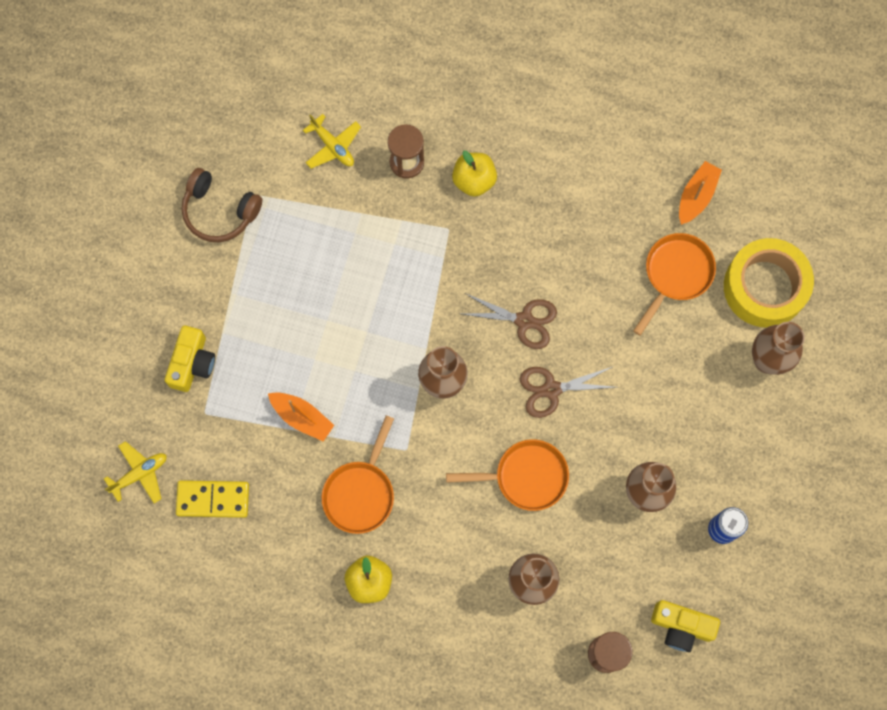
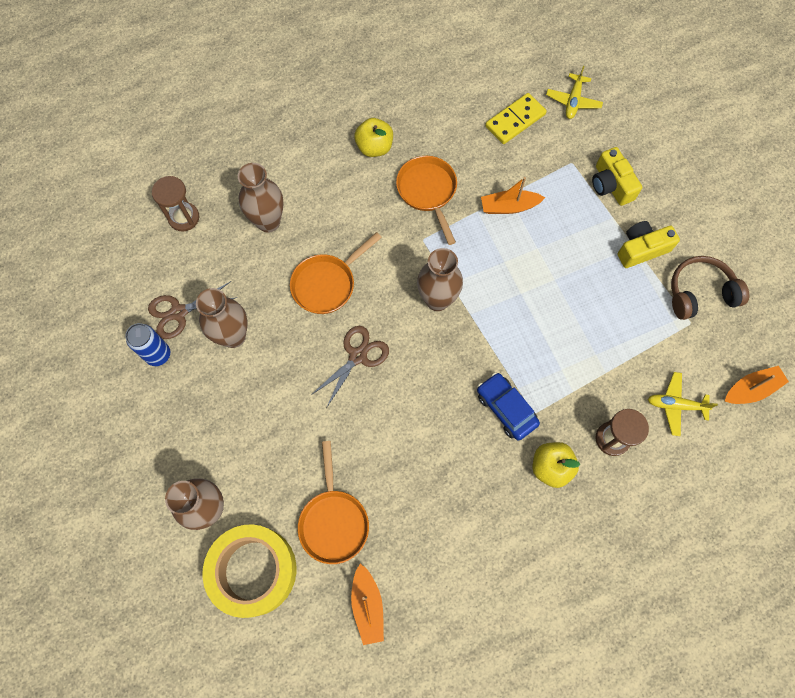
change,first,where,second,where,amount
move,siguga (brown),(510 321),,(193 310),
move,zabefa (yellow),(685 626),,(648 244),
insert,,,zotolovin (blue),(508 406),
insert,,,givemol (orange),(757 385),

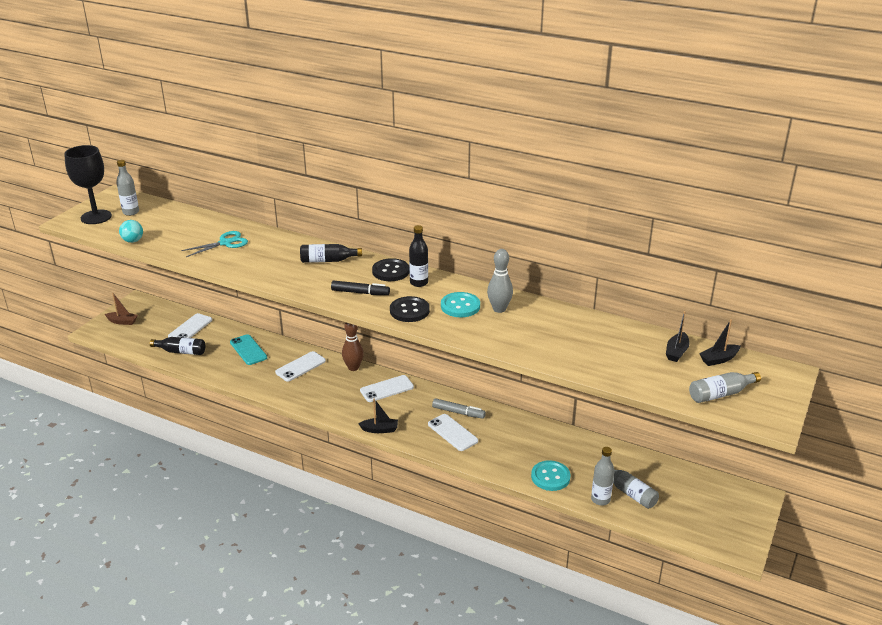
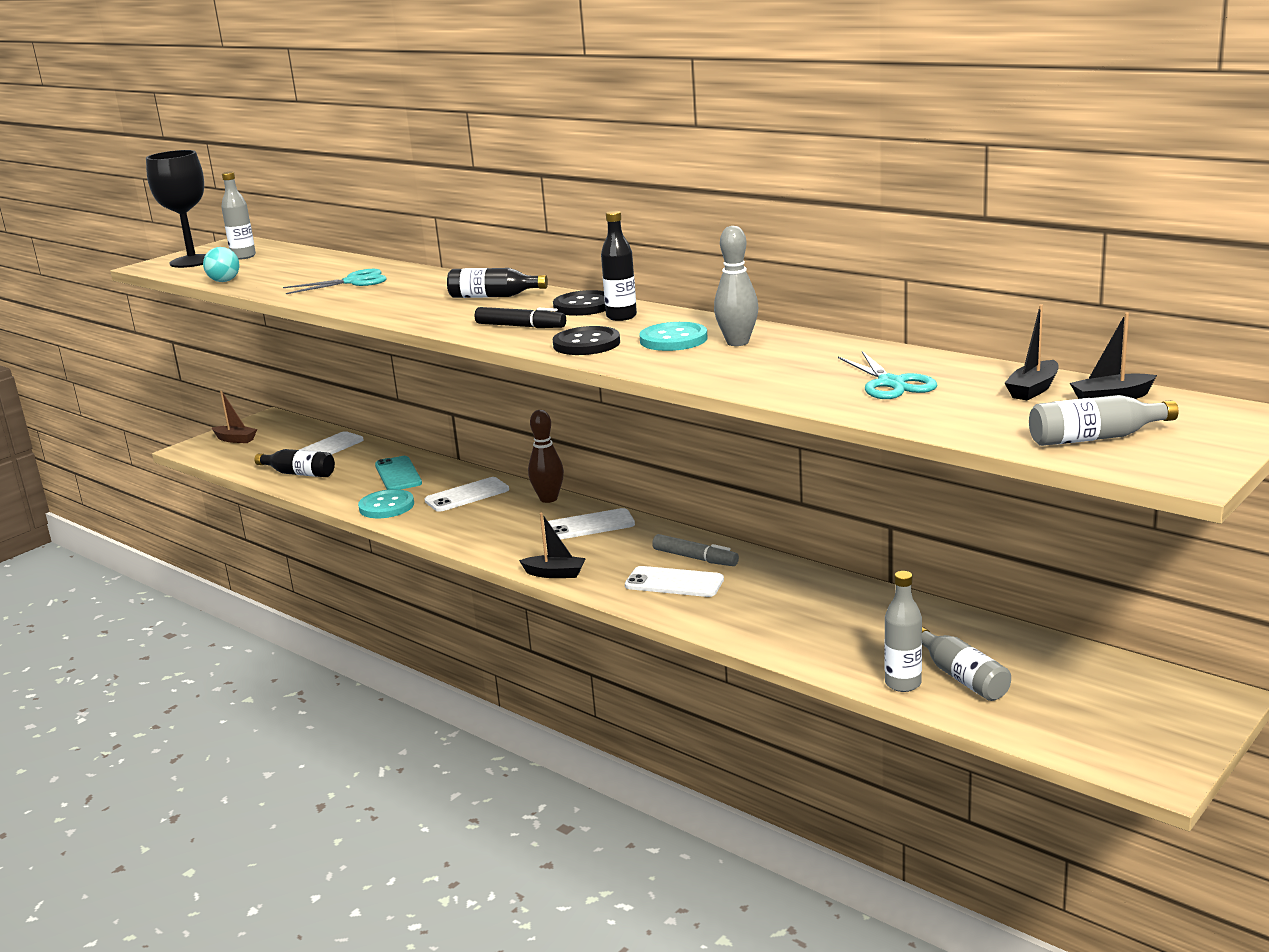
change,first,where,second,where,amount
rotate,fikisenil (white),(453 432),,(674 581),45 degrees counterclockwise
move,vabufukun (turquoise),(551 475),,(386 503),
insert,,,siguga (turquoise),(887 375),

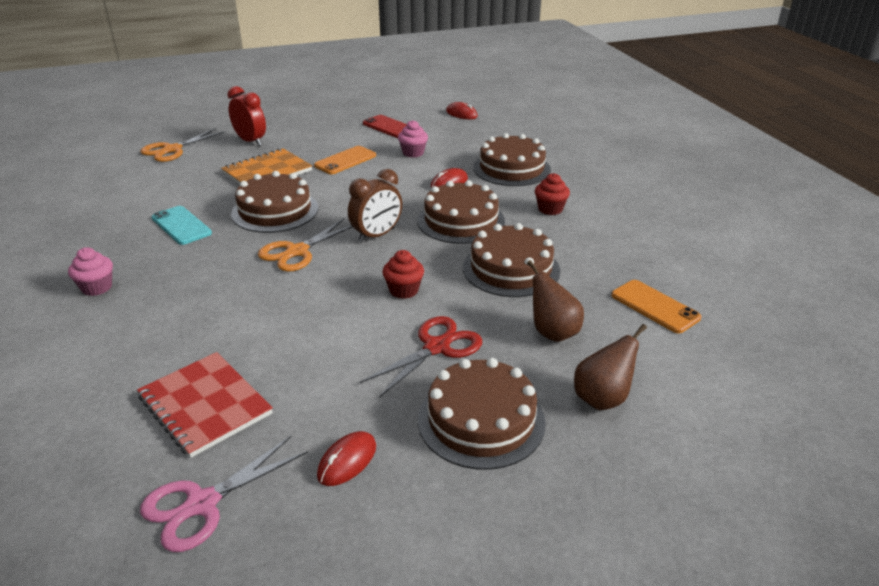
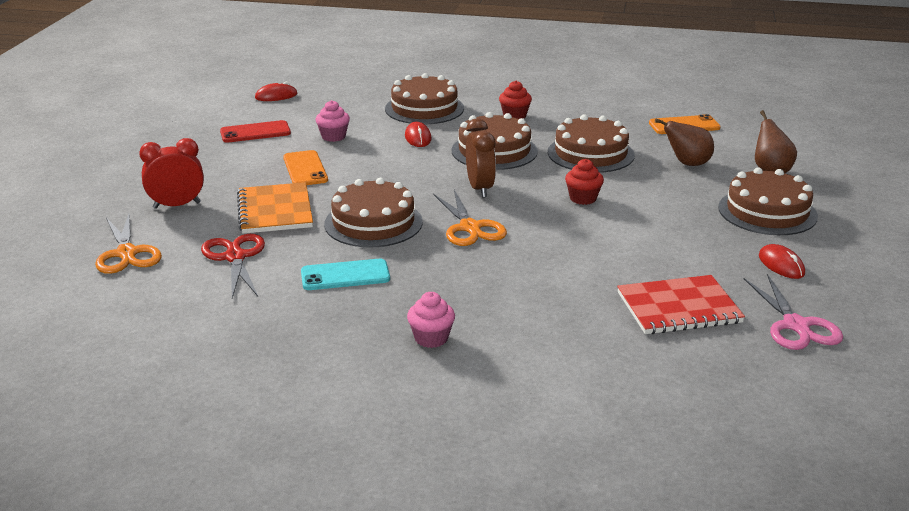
change,first,where,second,where,amount
move,siguga (red),(421 357),,(233 266),

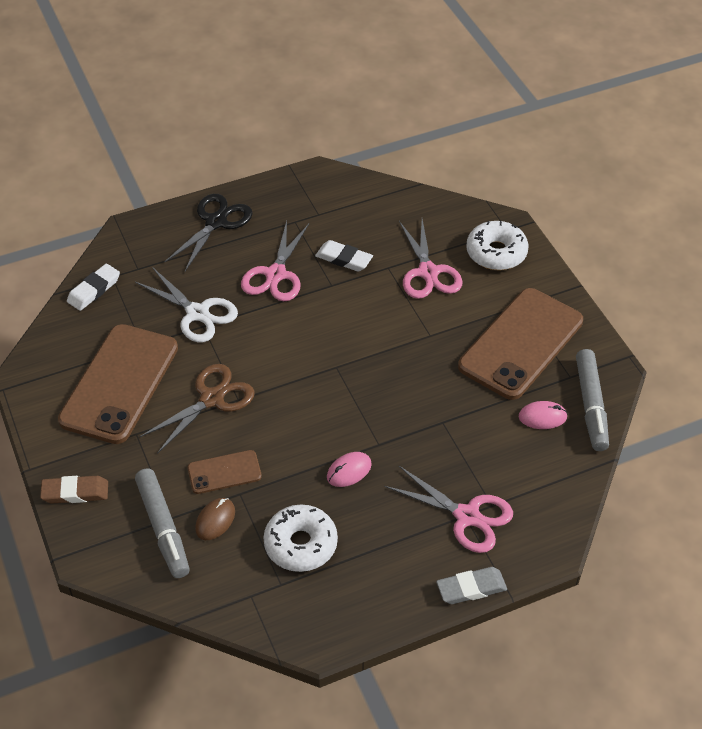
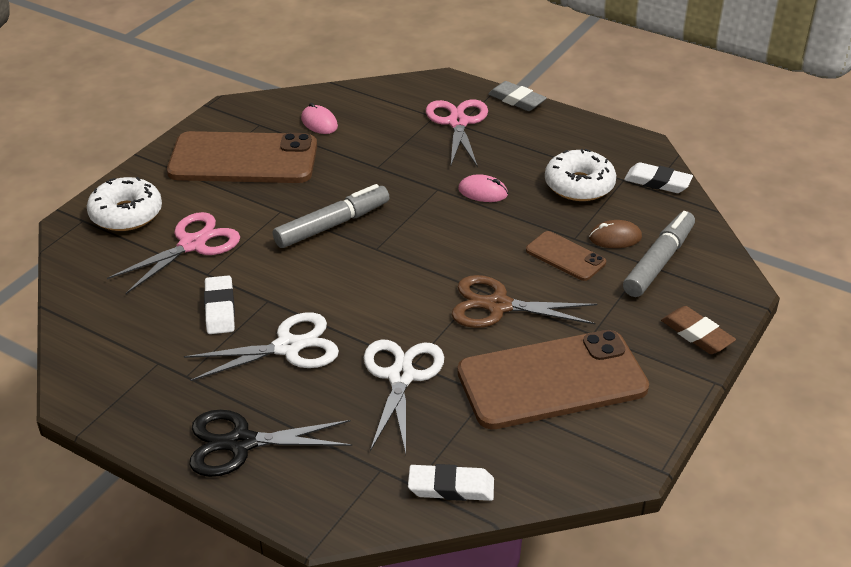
change,first,where,second,where,amount
recolor,siguga (pink),(275 261),siguga (white),(261 346),
move,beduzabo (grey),(592 400),,(331 216),
insert,,,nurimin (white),(658 177),

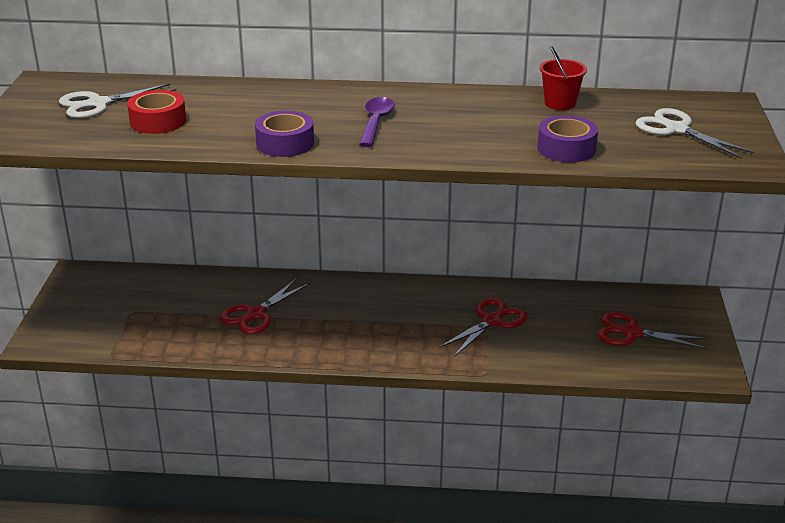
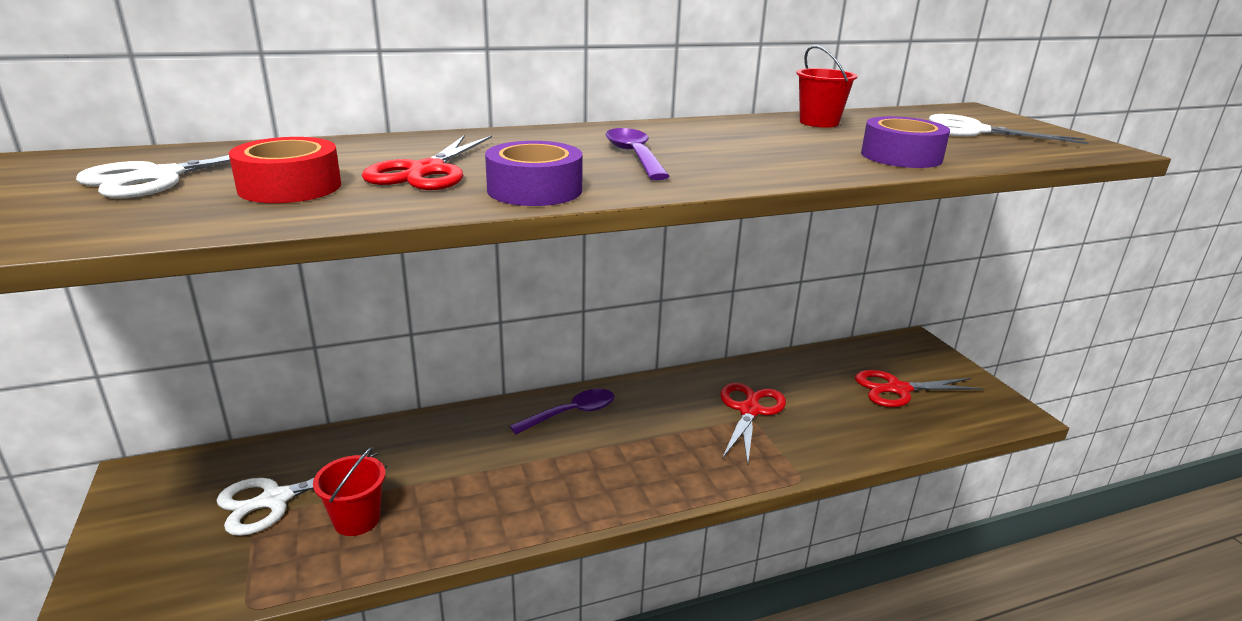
change,first,where,second,where,amount
move,siguga (red),(265 306),,(427 163),
insert,,,siguga (white),(301 494),
insert,,,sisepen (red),(349 491),
insert,,,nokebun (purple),(562 411),

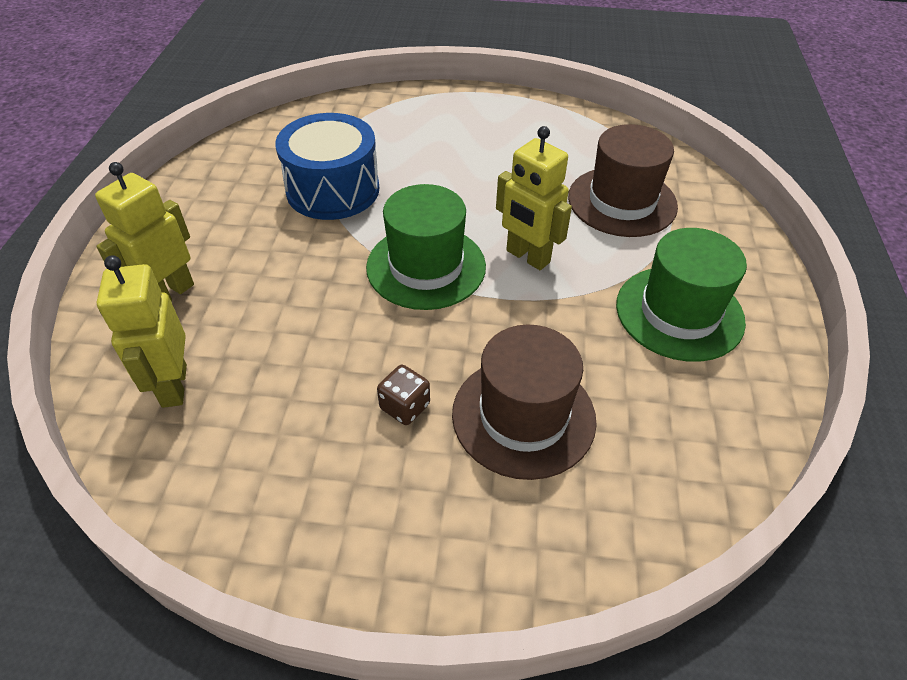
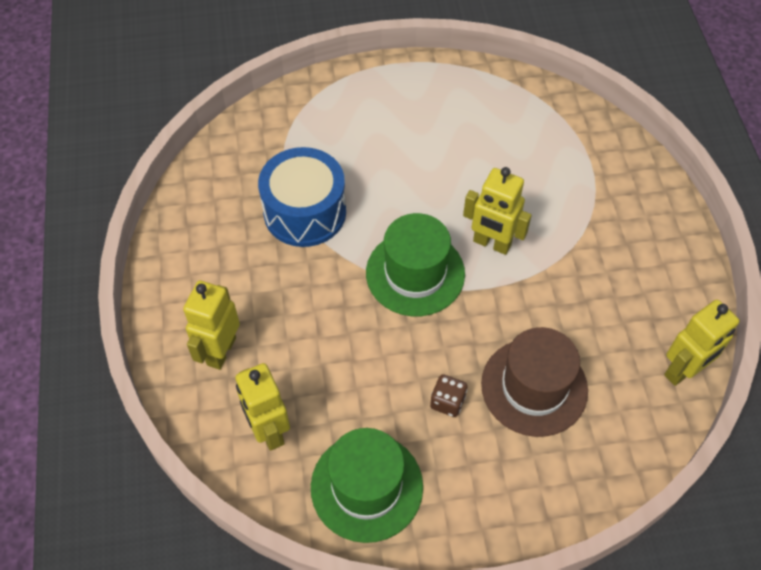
change,first,where,second,where,amount
delete,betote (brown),(623 180),,,
move,betote (green),(681 295),,(367 485),
insert,,,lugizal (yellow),(702 342),

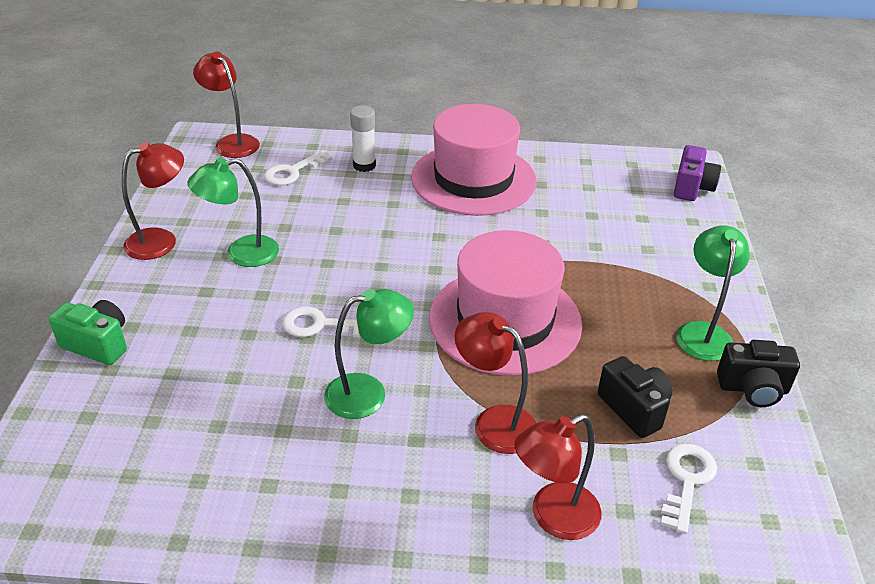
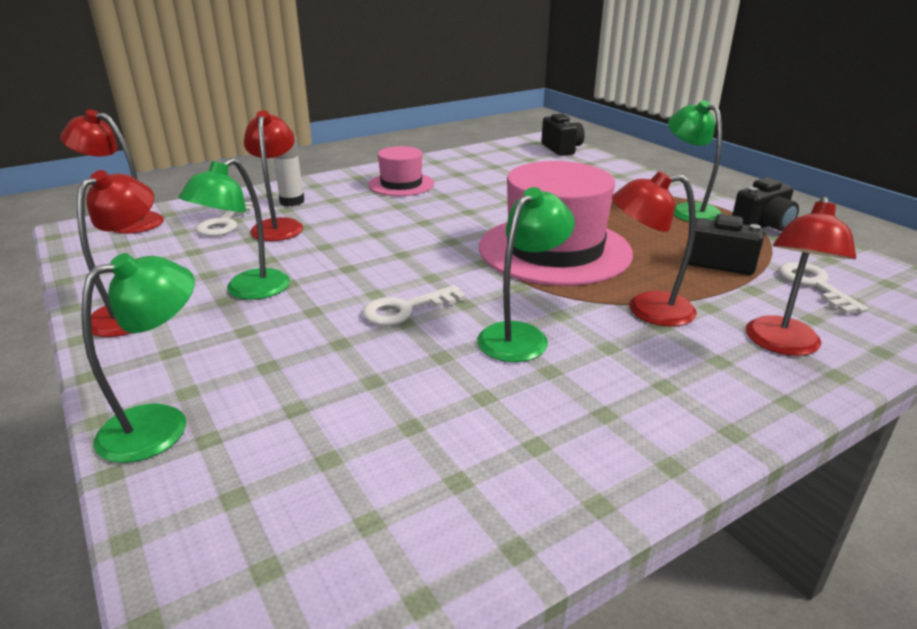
change,first,where,second,where,amount
replace,zabefa (green),(88 332),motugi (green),(138 358),
resize,betote (pink),(473 160),,(401 171),x0.54
recolor,zabefa (purple),(697 173),zabefa (black),(563 135),
insert,,,motugi (red),(273 175),

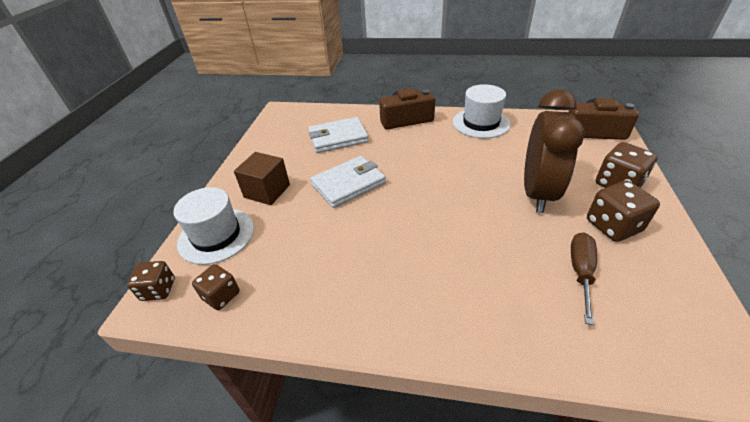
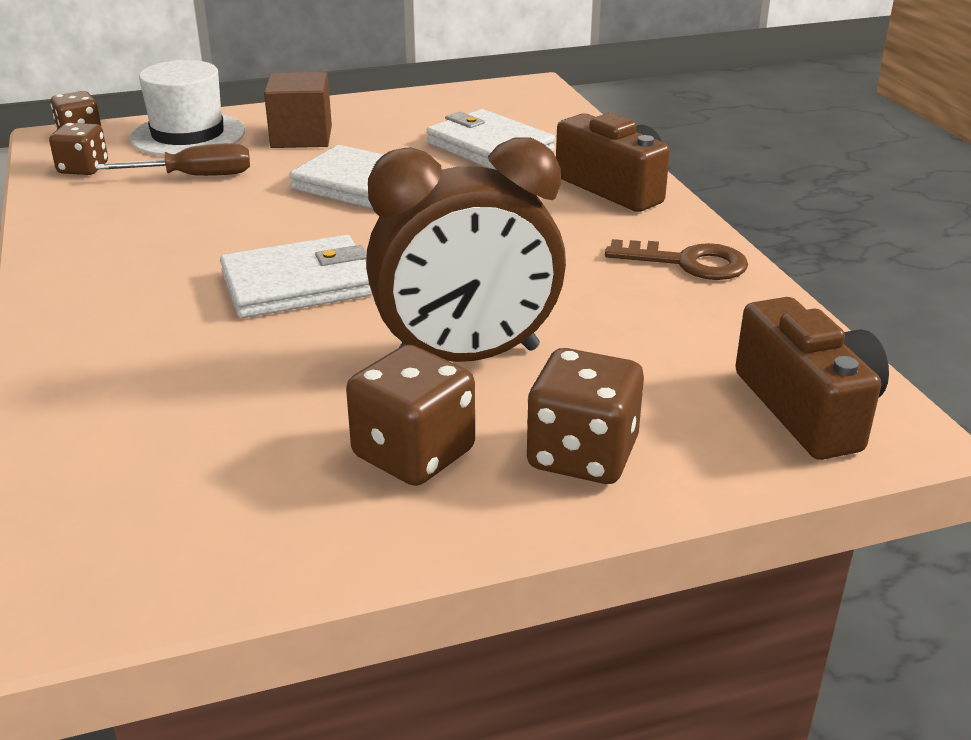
change,first,where,second,where,amount
replace,betote (white),(482 111),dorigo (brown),(676 259),
move,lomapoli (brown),(584 278),,(173 159),
insert,,,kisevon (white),(296 276),

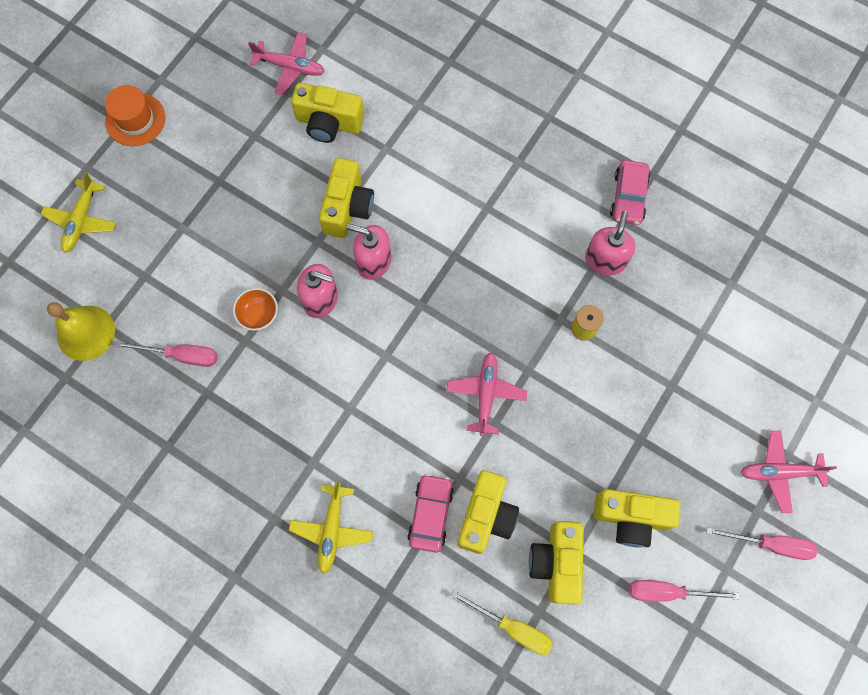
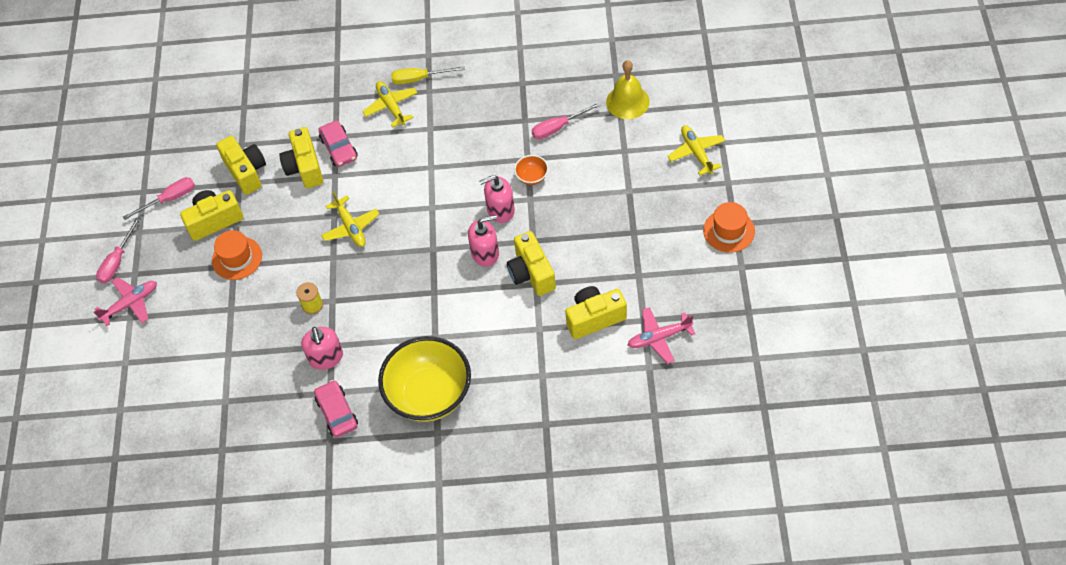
change,first,where,second,where,amount
recolor,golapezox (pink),(486 394),golapezox (yellow),(350 219),
move,lomapoli (yellow),(501 622),,(428 75),
rotate,lomapoli (pink),(761 543),,(118 250),45 degrees counterclockwise
insert,,,betote (orange),(237 255),
insert,,,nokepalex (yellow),(424 379),

